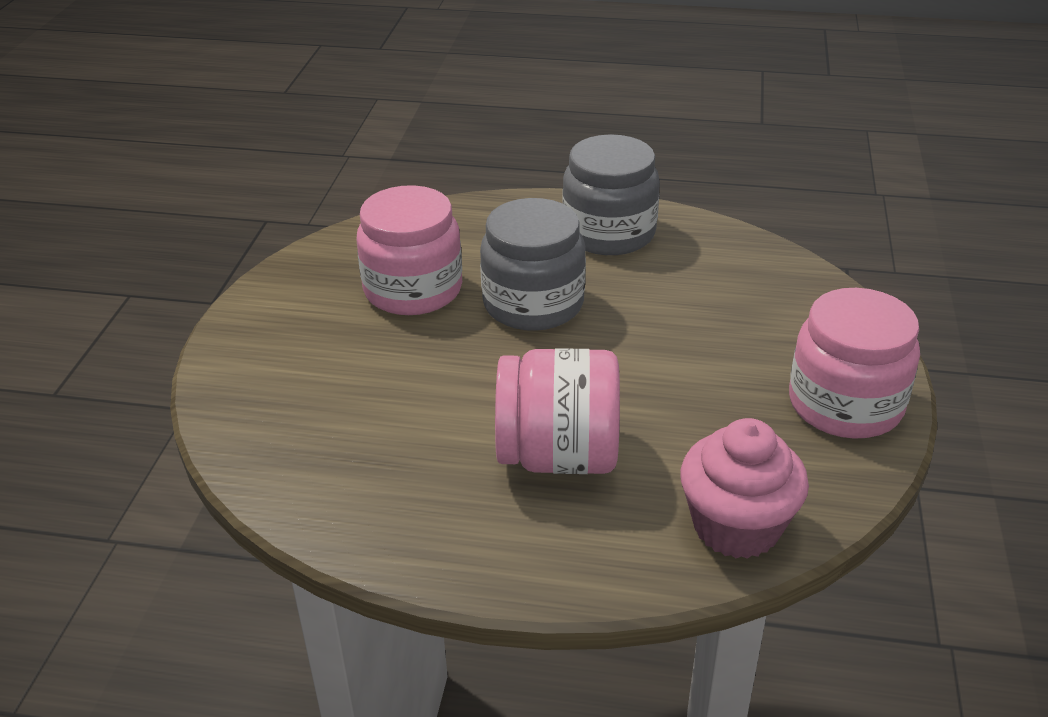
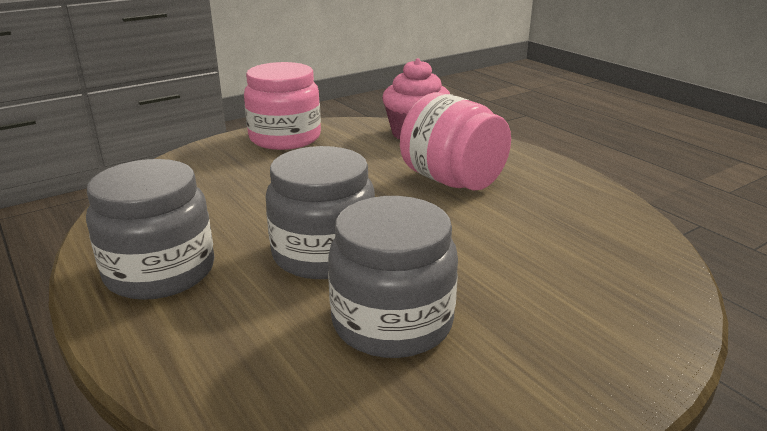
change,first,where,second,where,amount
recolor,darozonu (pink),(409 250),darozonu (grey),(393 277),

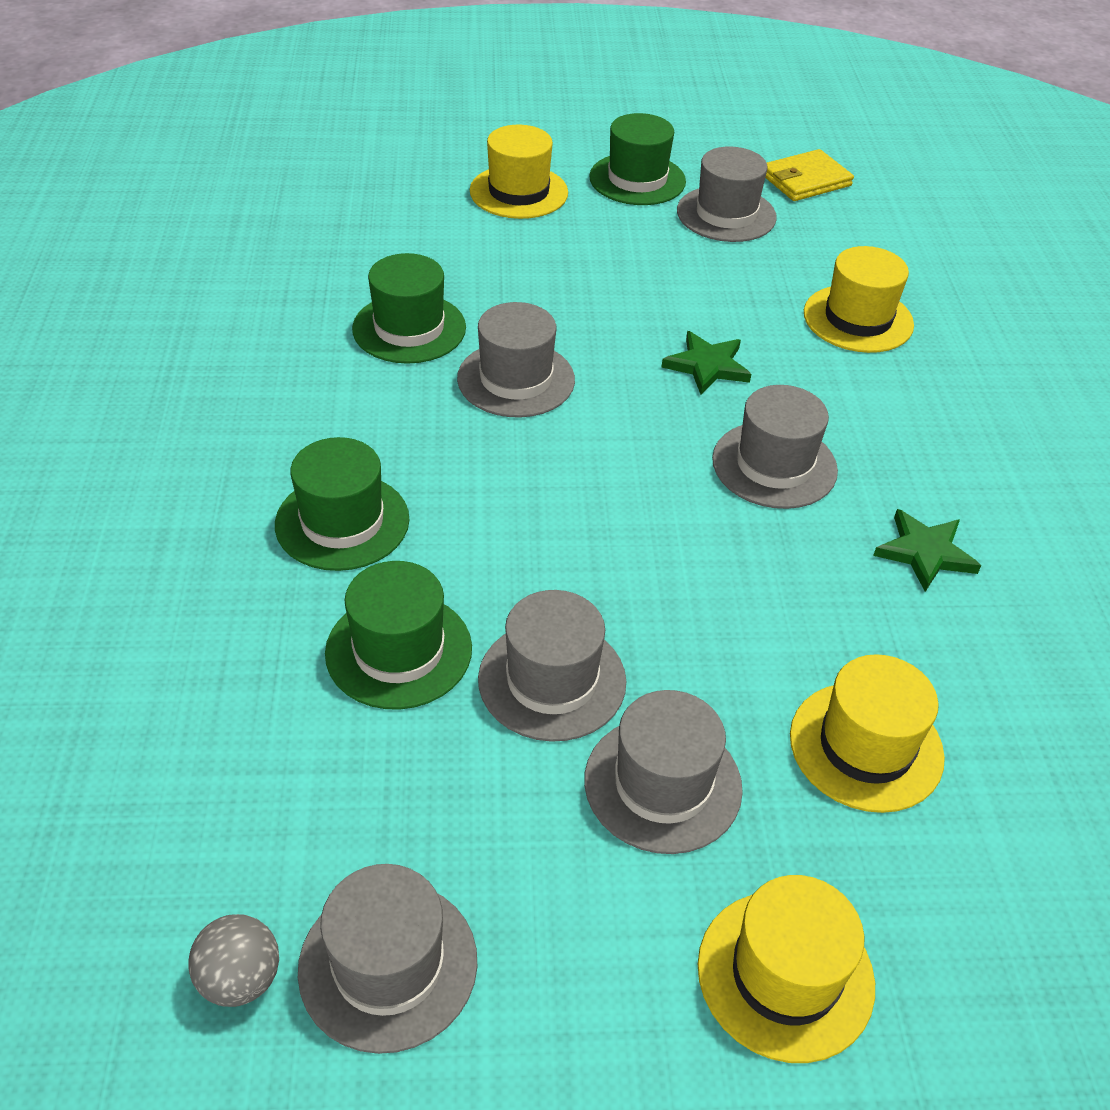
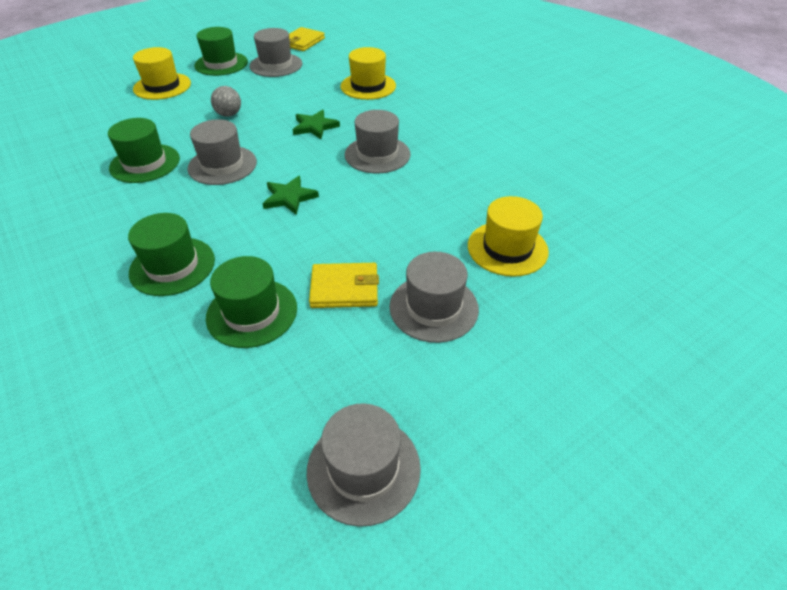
change,first,where,second,where,amount
move,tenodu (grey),(233 960),,(226 101),
replace,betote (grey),(552 666),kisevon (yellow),(344 285),
delete,betote (yellow),(786 969),,,
move,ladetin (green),(927 550),,(291 195),

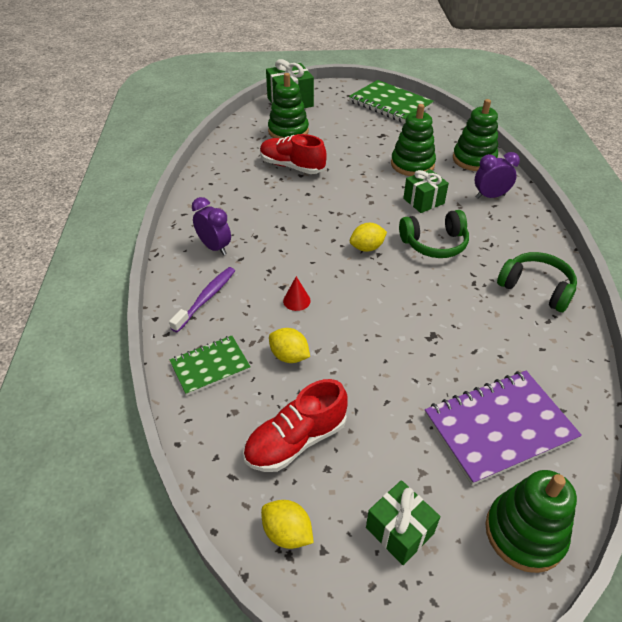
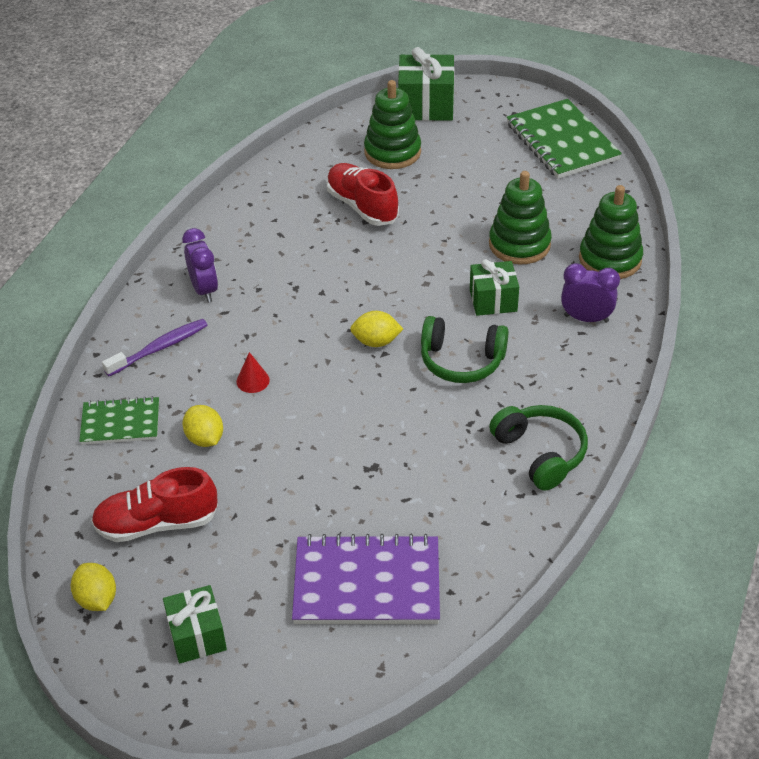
change,first,where,second,where,amount
delete,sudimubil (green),(531 521),,,

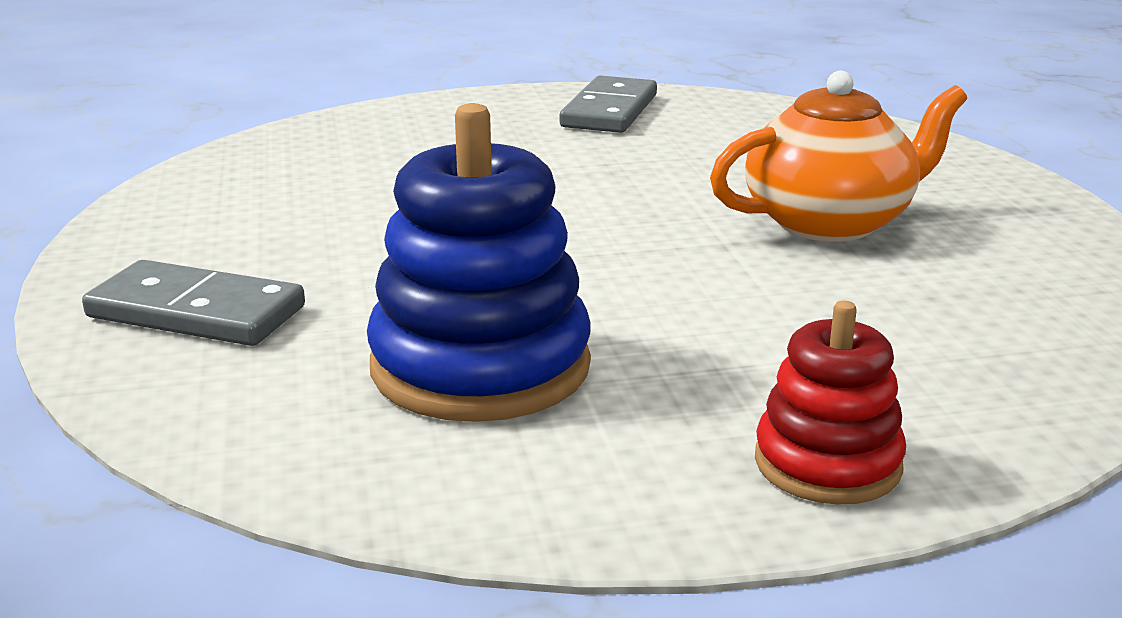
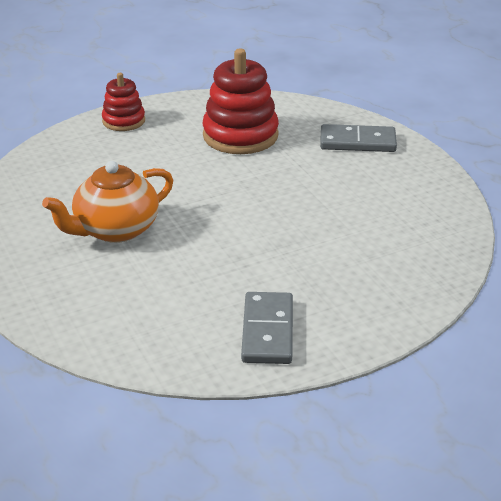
change,first,where,second,where,amount
recolor,sudimubil (blue),(479 262),sudimubil (red),(241 101),

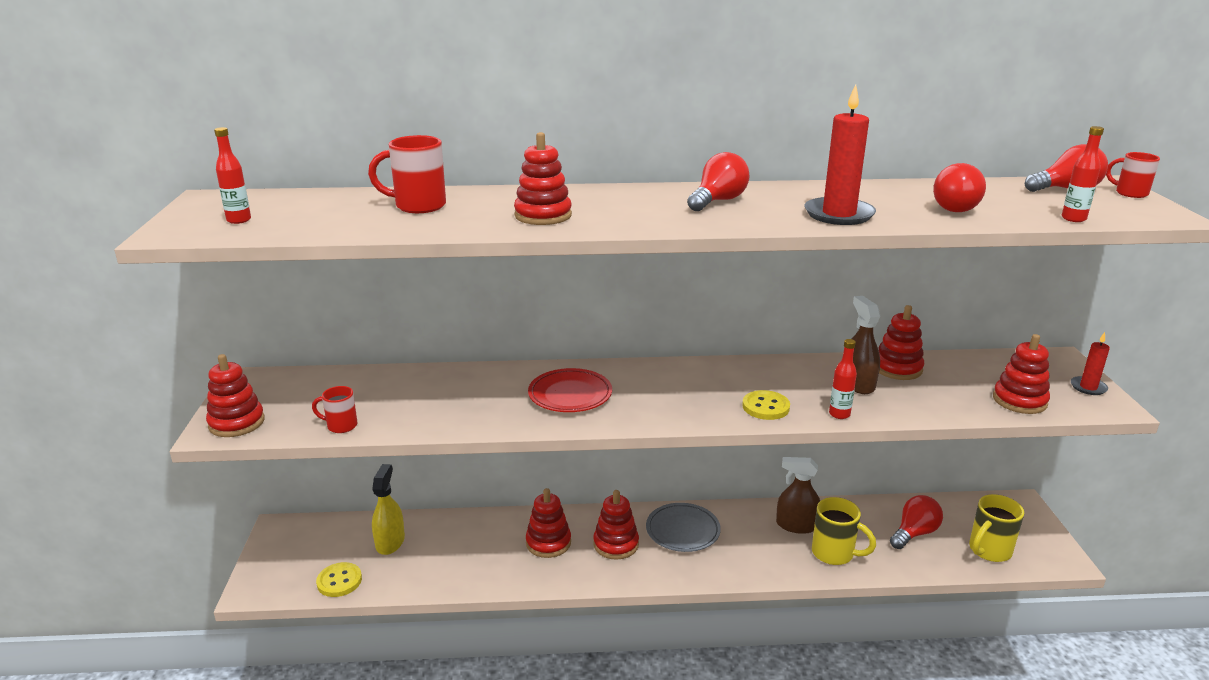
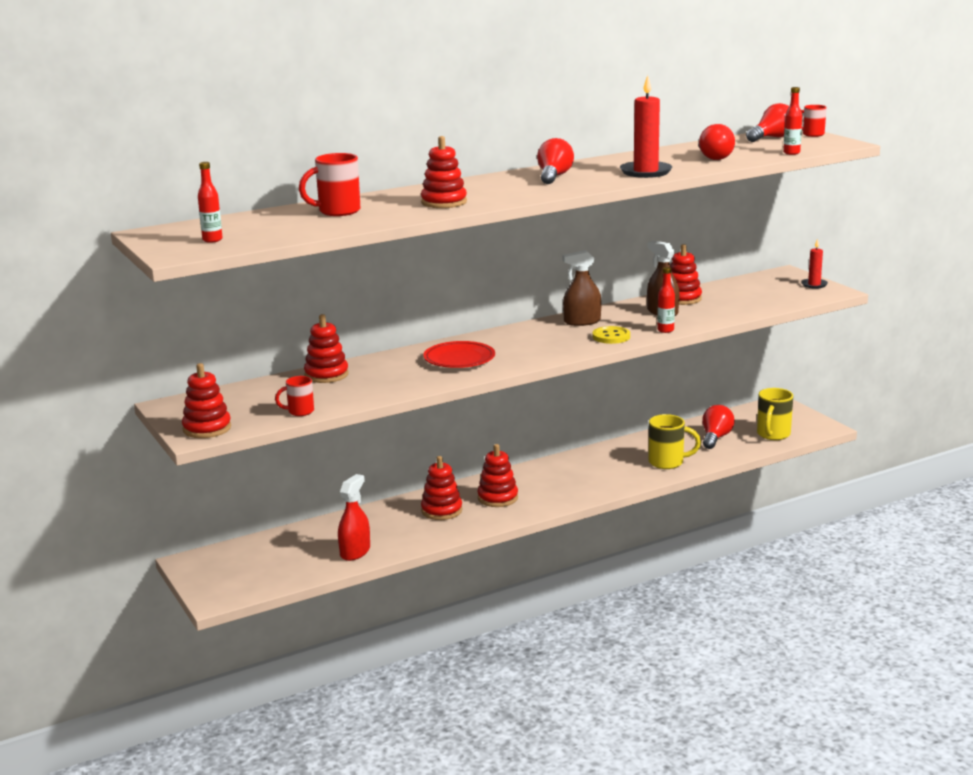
change,first,where,second,where,amount
delete,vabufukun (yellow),(339 579),,,
delete,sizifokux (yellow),(388 509),,,
delete,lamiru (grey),(683 527),,,
move,sizifokux (brown),(798 495),,(582 288),
move,sudimubil (red),(1021 374),,(326 348),
insert,,,sizifokux (red),(354 517),

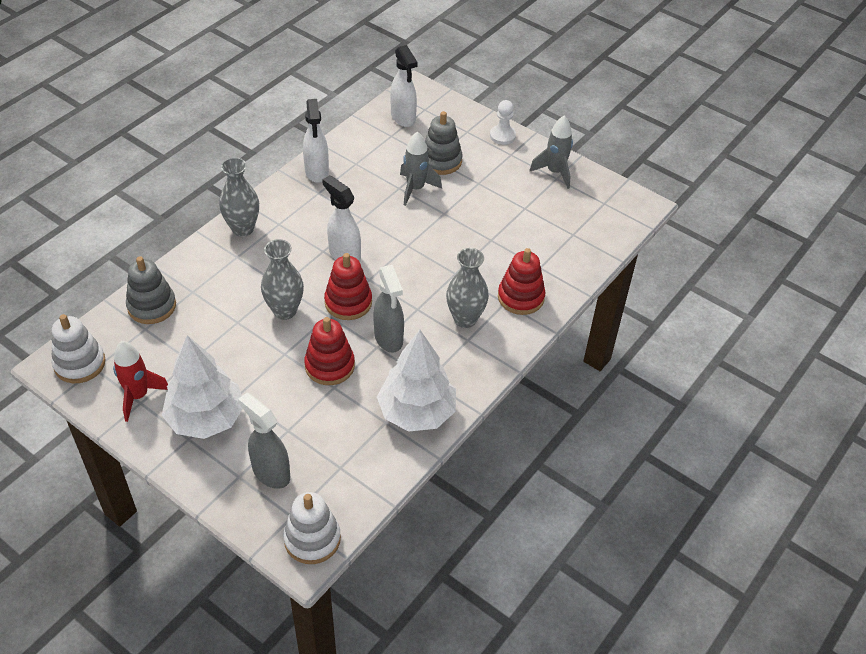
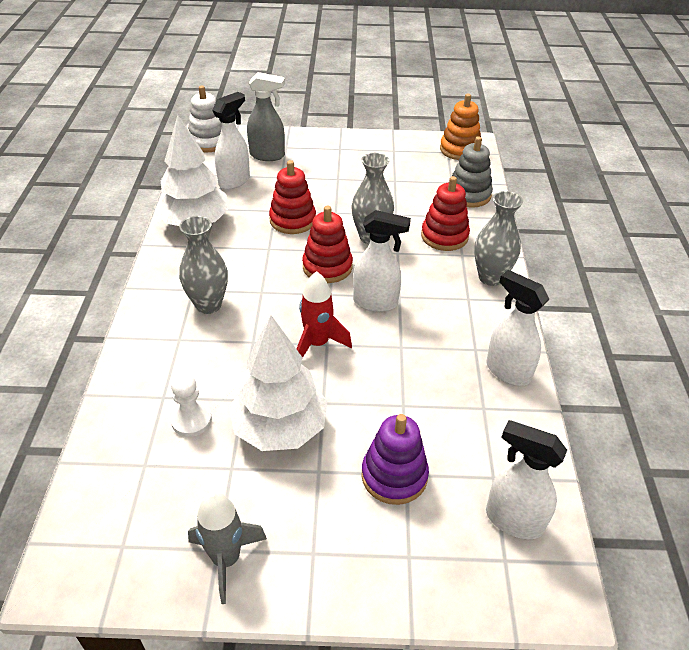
change,first,where,second,where,amount
recolor,sudimubil (white),(79 348),sudimubil (orange),(461 127),
move,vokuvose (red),(140 381),,(324 314),
move,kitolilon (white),(202 387),,(278 383),
delete,sizifokux (grey),(388 309),,,
delete,vokuvose (grey),(421 169),,,
recolor,sudimubil (grey),(444 143),sudimubil (purple),(395 459),
move,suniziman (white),(503 122),,(191 405),
move,sudimubil (red),(522 281),,(445 213),
insert,,,sizifokux (white),(231 141),

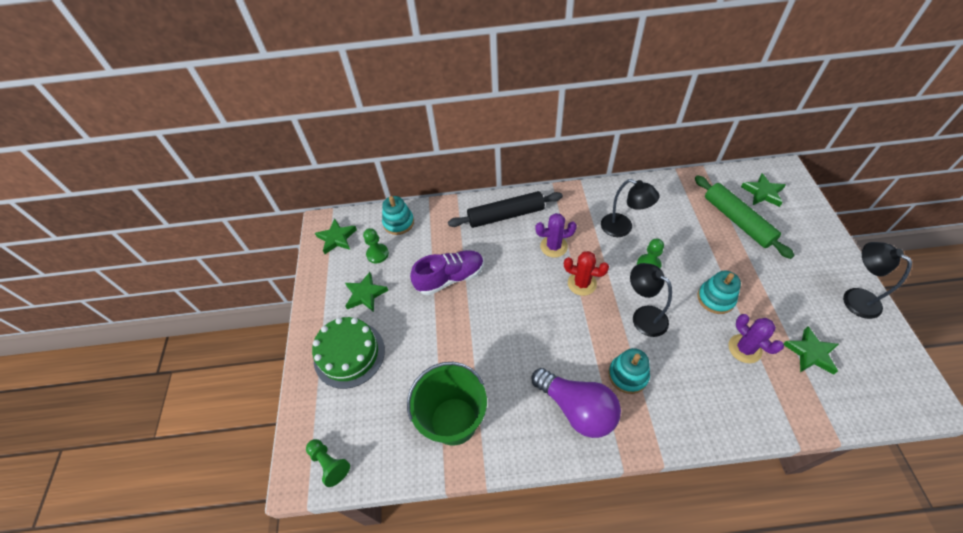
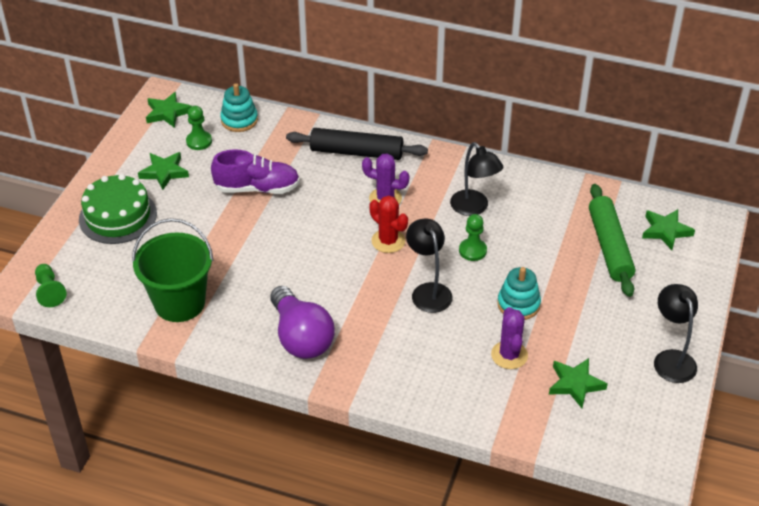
change,first,where,second,where,amount
delete,sudimubil (turquoise),(629 371),,,

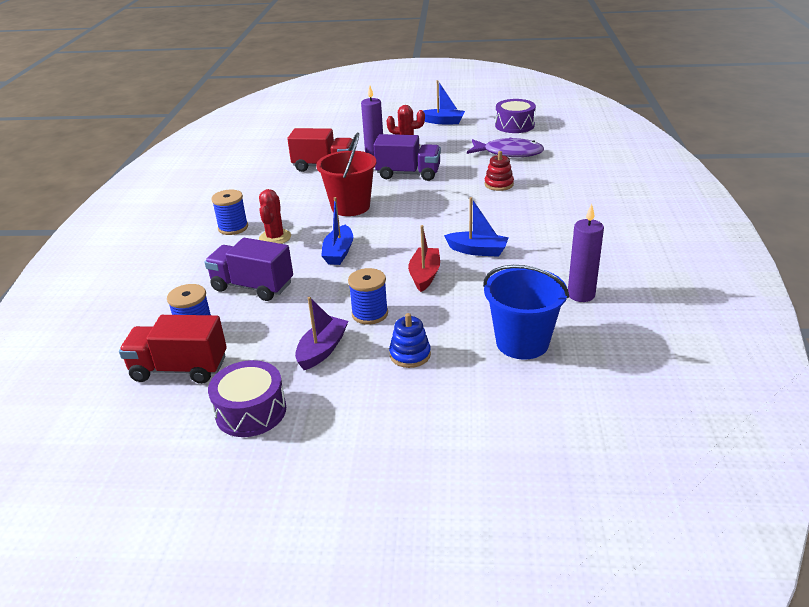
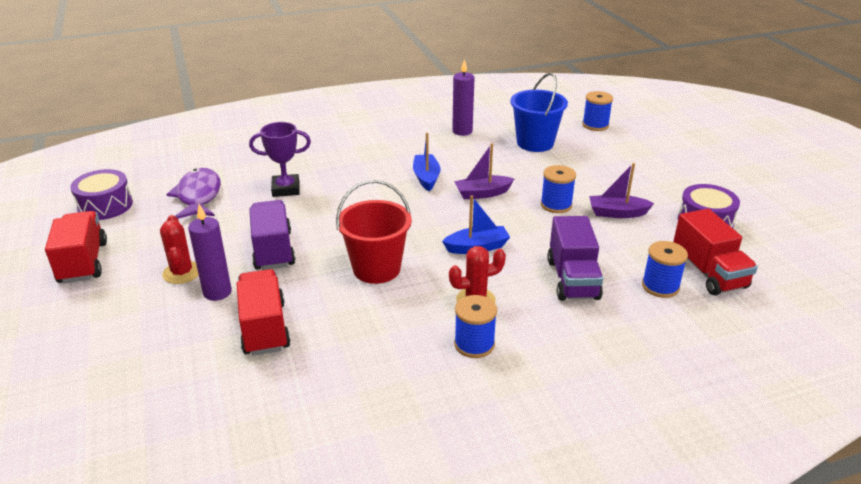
change,first,where,second,where,amount
delete,sudimubil (blue),(410 340),,,
recolor,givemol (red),(424 258),givemol (purple),(484 171),
replace,givemol (blue),(444 102),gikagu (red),(76 247),
replace,sudimubil (red),(499 171),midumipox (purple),(280 159),
insert,,,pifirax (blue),(597 111),

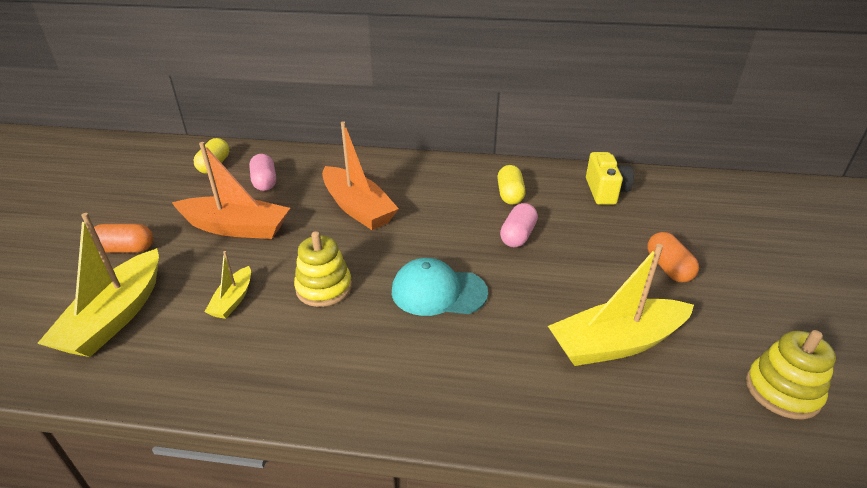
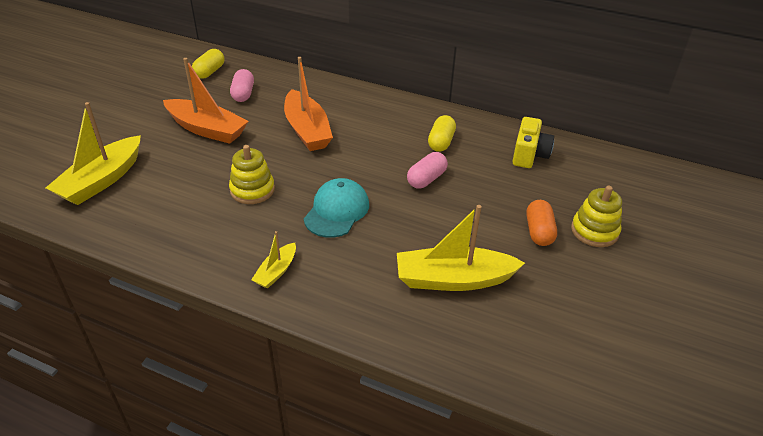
change,first,where,second,where,amount
delete,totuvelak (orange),(123 238),,,
move,givemol (yellow),(228 285),,(273 260),
rotate,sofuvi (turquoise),(440 287),,(336 208),90 degrees clockwise
move,sudimubil (yellow),(791 375),,(596 216),

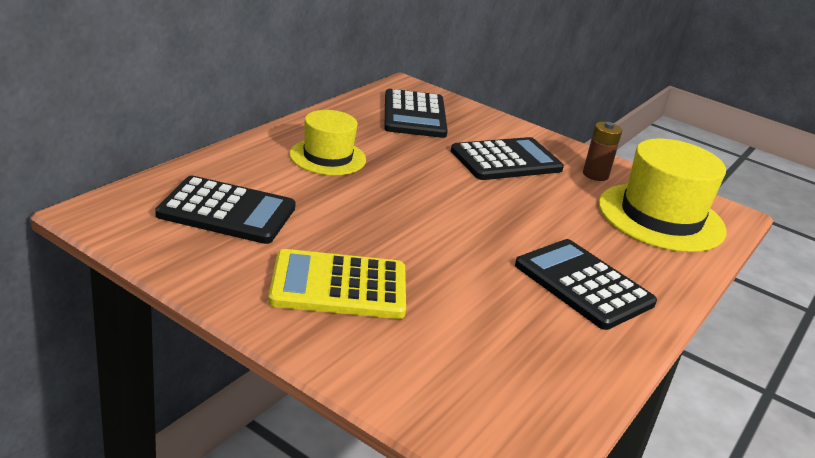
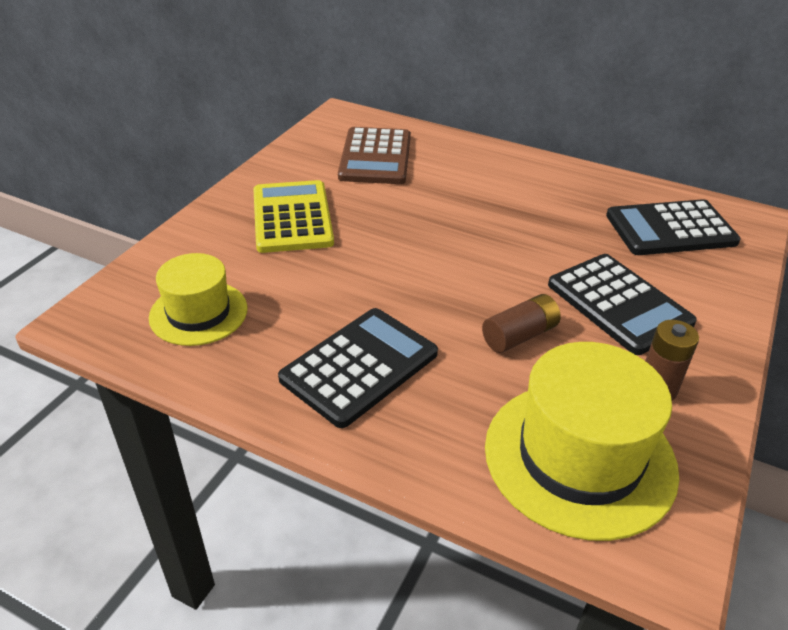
change,first,where,second,where,amount
recolor,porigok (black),(225 210),porigok (brown),(374 155),
move,betote (yellow),(327 142),,(198 299),
insert,,,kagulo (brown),(521 323),

